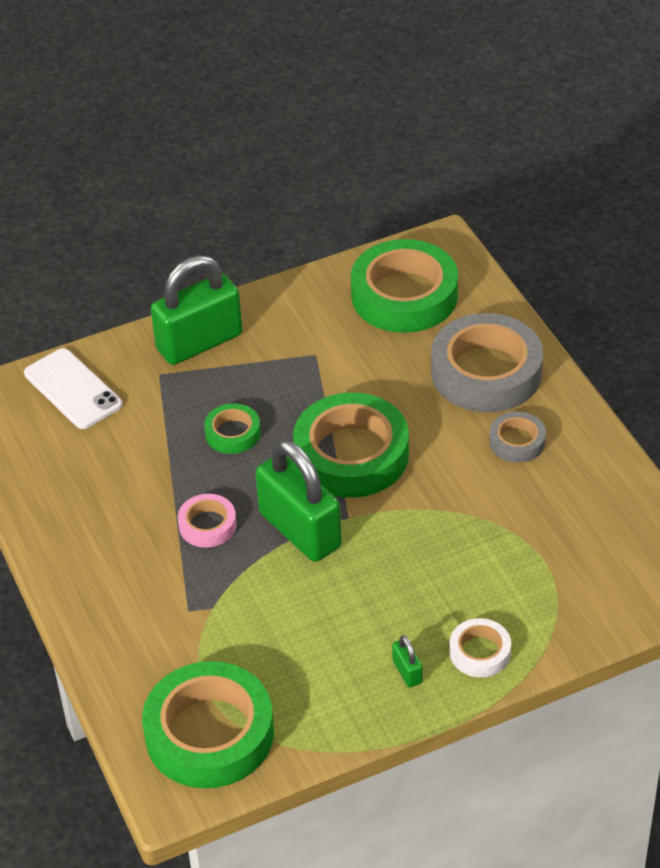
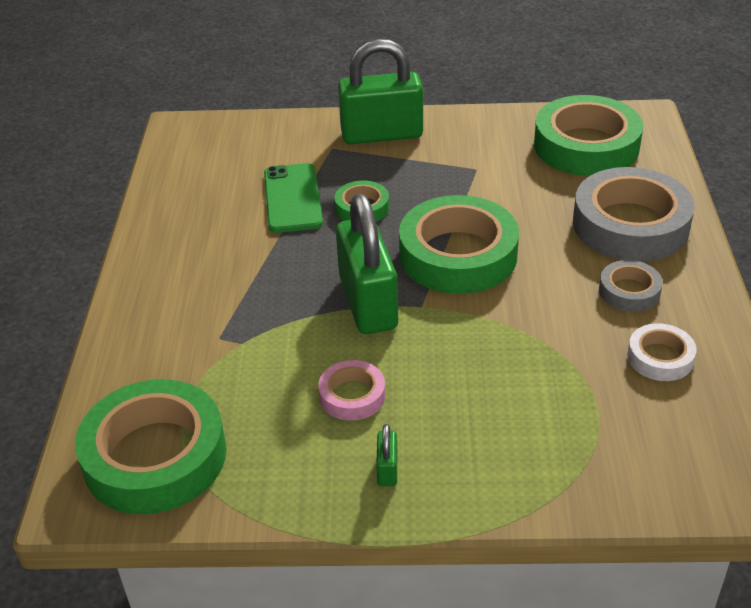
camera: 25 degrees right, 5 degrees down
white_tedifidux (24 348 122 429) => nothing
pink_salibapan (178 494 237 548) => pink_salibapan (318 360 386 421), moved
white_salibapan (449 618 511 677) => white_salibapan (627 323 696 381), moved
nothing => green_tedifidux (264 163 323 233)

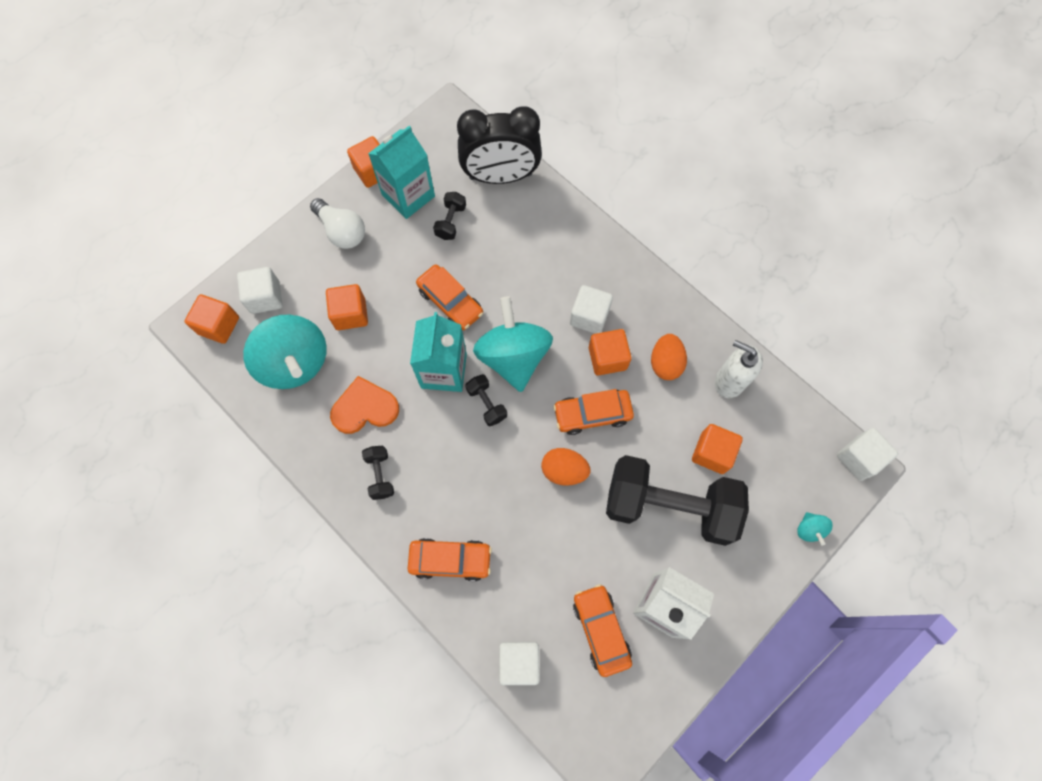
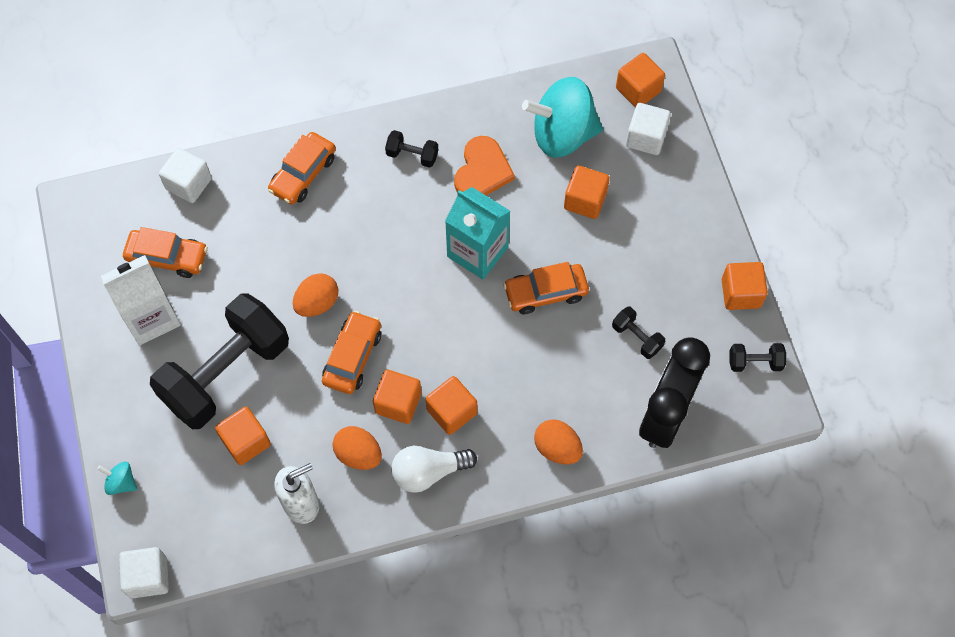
camera: 120 degrees right, 5 degrees down
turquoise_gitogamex (368 126 435 219) => nothing
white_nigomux (310 198 365 249) => white_nigomux (391 446 477 493), moved
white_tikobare (570 285 613 334) => orange_tikobare (426 376 477 435)
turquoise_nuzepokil (473 296 553 392) => nothing
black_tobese (465 374 507 426) => black_tobese (729 343 786 372), moved
nothing => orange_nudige (534 419 583 465)

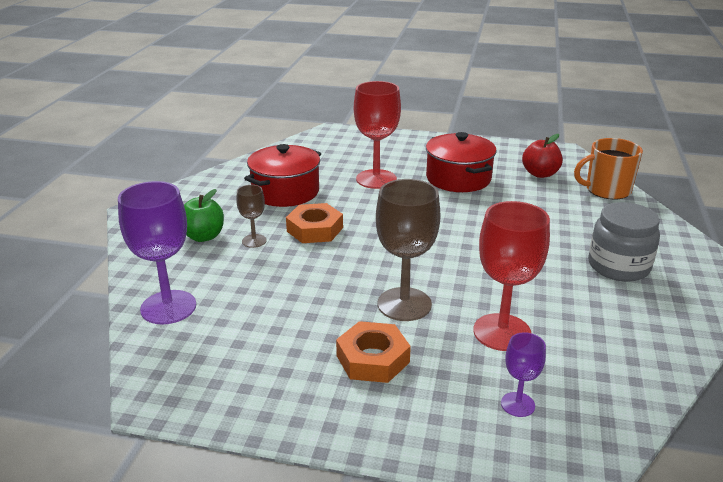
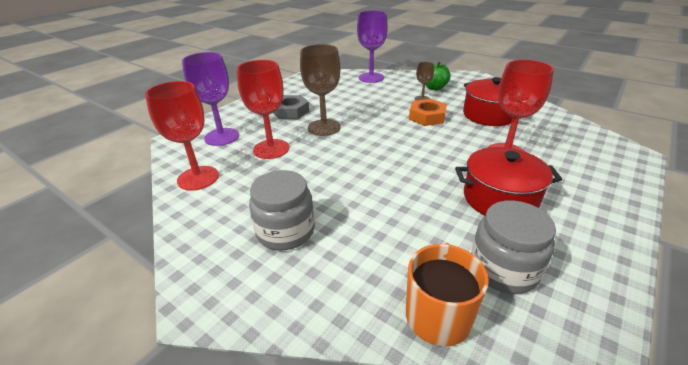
camera: 115 degrees right, 5 degrees up
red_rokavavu (522 134 562 178) => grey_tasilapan (471 200 556 294)
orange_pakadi (336 321 411 383) => grey_pakadi (273 95 309 119)
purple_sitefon (501 332 546 417) => purple_sitefon (182 52 239 146), x1.94
nothing => red_sitefon (145 81 219 191)

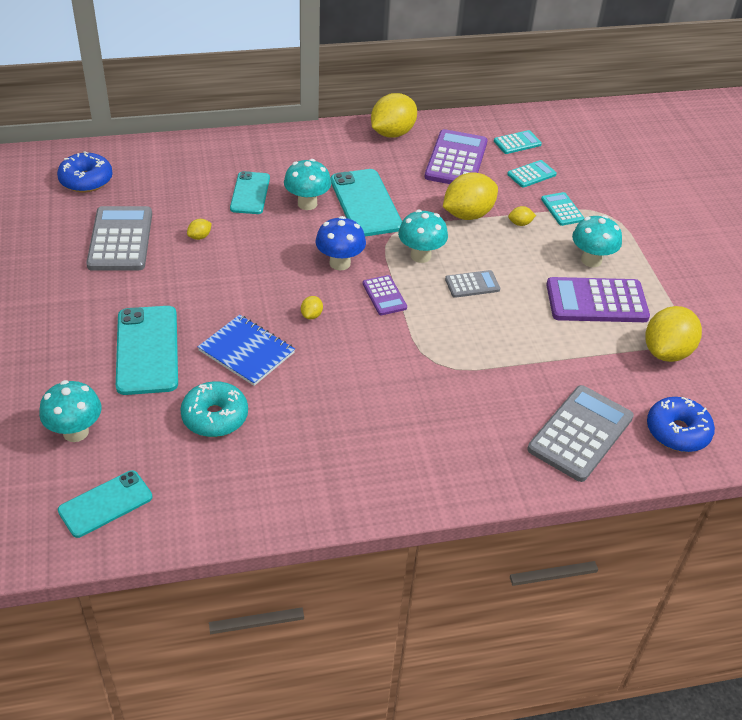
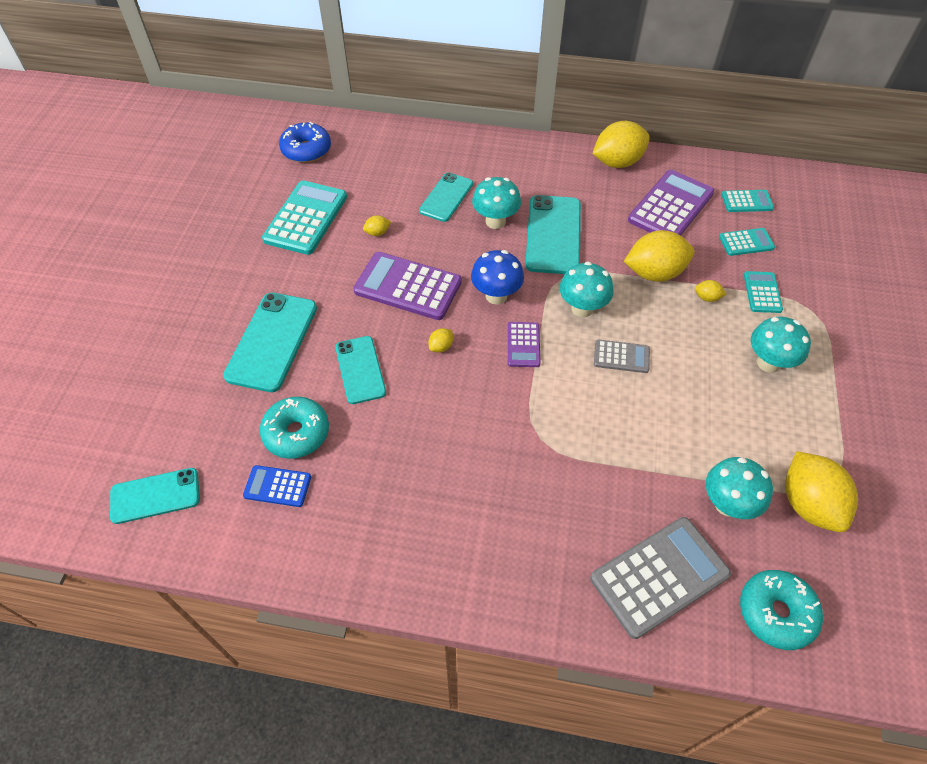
camera: 25 degrees right, 10 degrees up
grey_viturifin (86 206 152 271) => turquoise_viturifin (262 180 347 255)
purple_viturifin (546 277 650 322) => purple_viturifin (353 252 462 320), moved
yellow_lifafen (645 306 702 362) => yellow_lifafen (785 451 858 532), 75 degrees counterclockwise
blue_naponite (198 315 295 386) => turquoise_tedifidux (335 336 386 404)
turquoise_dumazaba (39 380 102 442) => turquoise_dumazaba (706 457 773 519), moved
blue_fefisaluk (647 397 715 452) => turquoise_fefisaluk (740 570 823 650)
nothing => blue_viturifin (243 465 311 507)

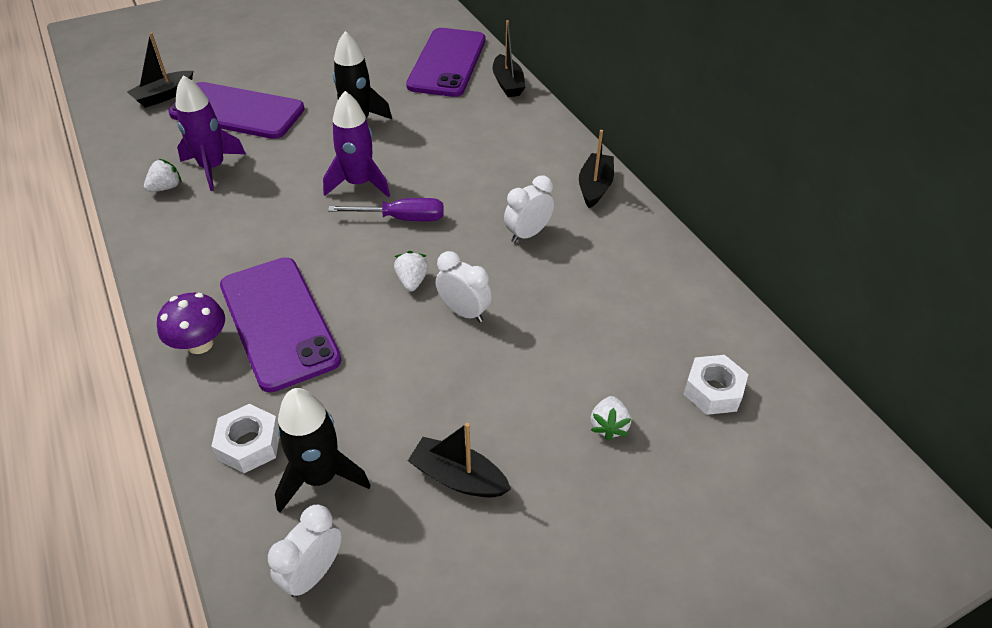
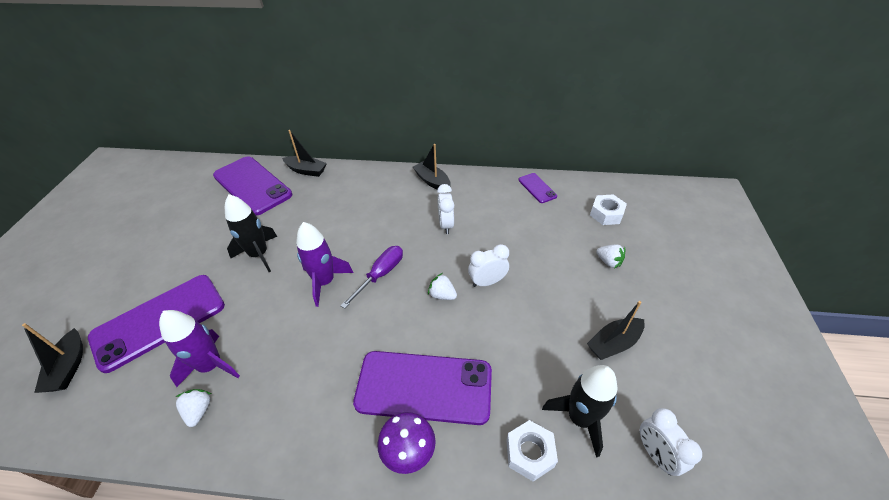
camera: 55 degrees left, 0 degrees up
nothing => purple_tedifidux (518 173 557 203)

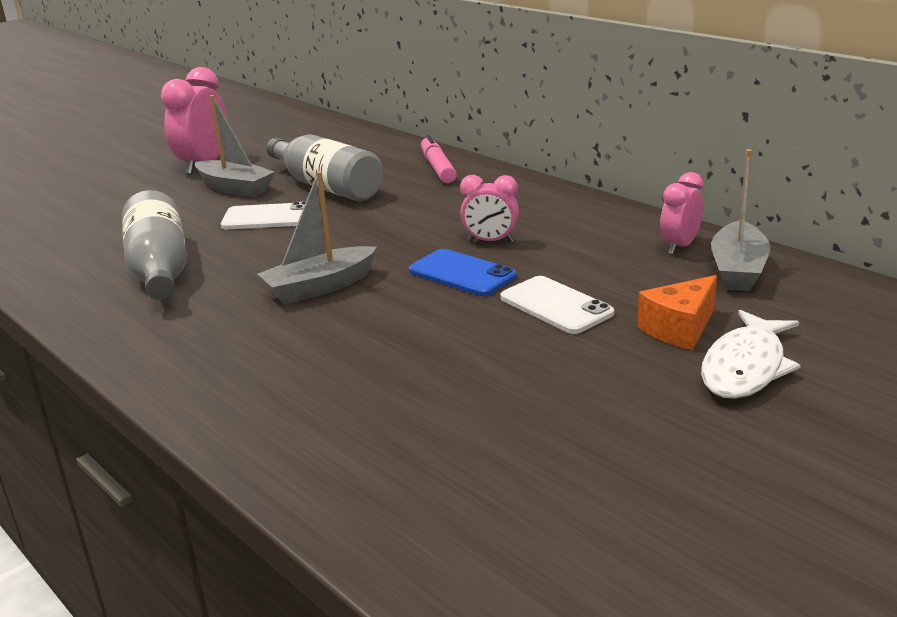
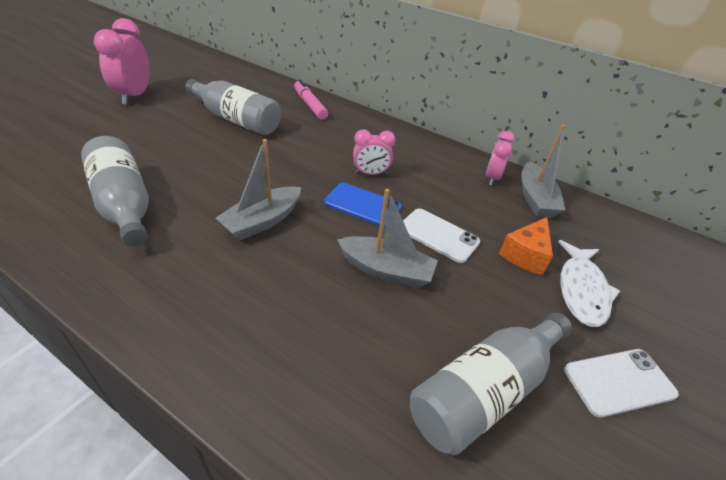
camera: 20 degrees left, 15 degrees up
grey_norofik (195 95 275 197) => grey_norofik (337 189 438 288), moved
white_tedifidux (221 201 306 229) => white_tedifidux (564 349 679 418), moved
nothing => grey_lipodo (410 312 572 455)

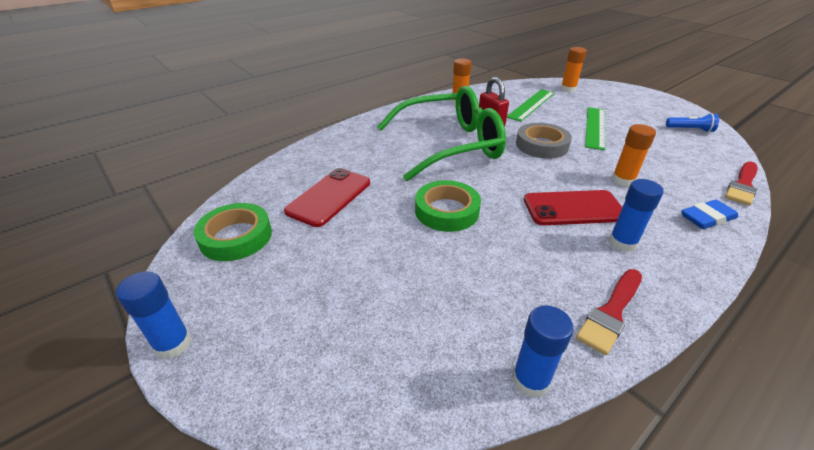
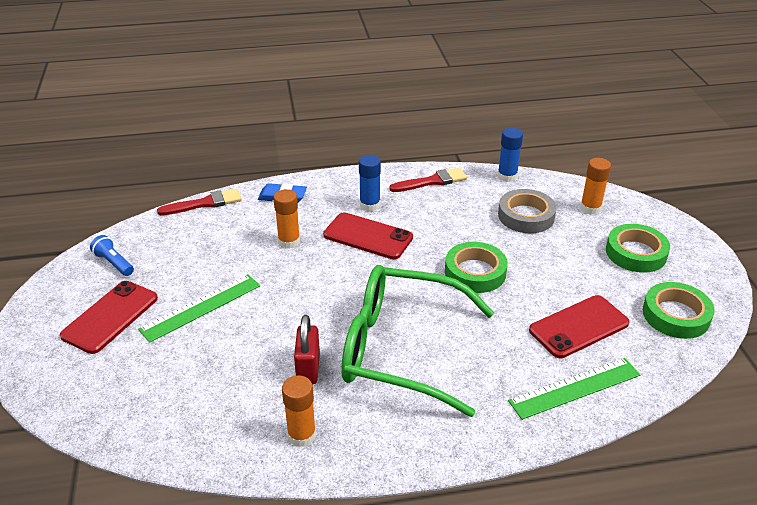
camera: 150 degrees left, 0 degrees up
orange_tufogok (560 47 587 93) => orange_tufogok (580 158 611 215), moved
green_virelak (507 89 555 122) => green_virelak (508 358 640 420), moved
grey_salibapan (516 123 572 159) => grey_salibapan (498 189 557 233), moved
blue_tufogok (116 271 192 359) => nothing
nothing => green_salibapan (606 224 670 273)
nothing => red_tedifidux (60 281 158 354)

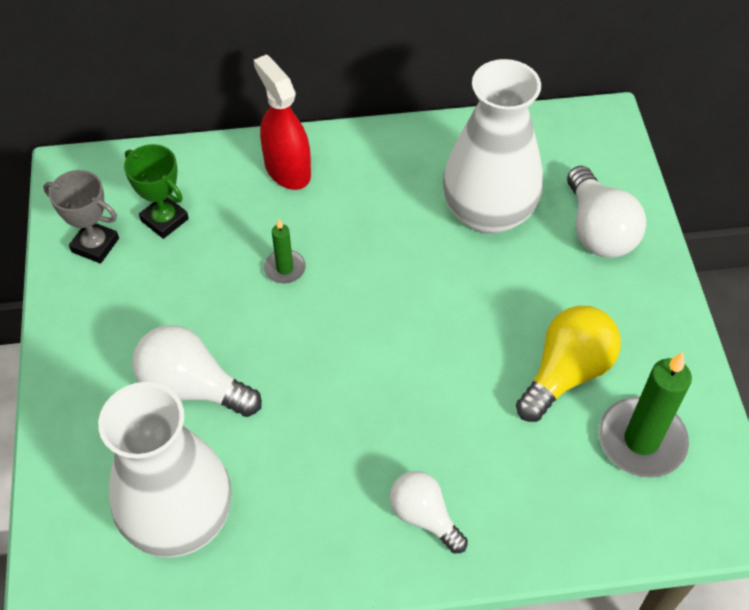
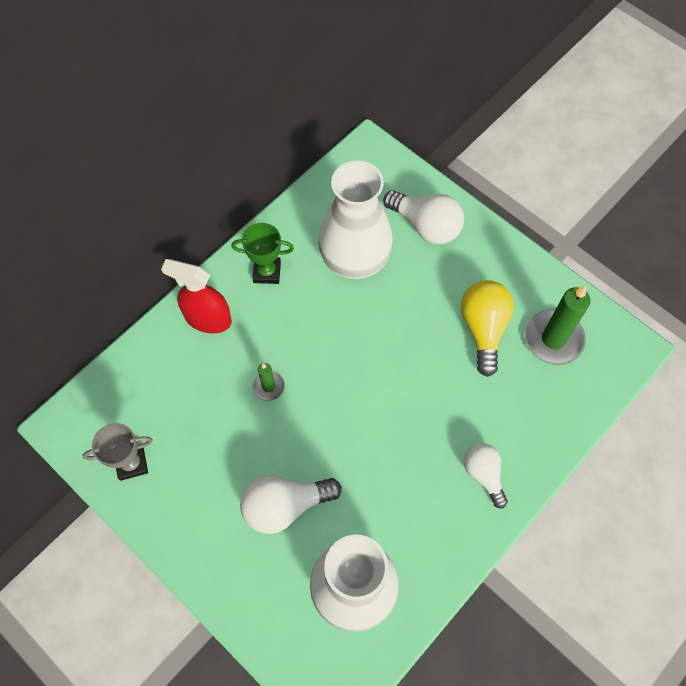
camera: 40 degrees left, 10 degrees up
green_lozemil (124 144 189 239) => green_lozemil (231 223 294 284), moved
white_nigomux (389 471 468 553) => white_nigomux (464 443 508 508), 60 degrees clockwise

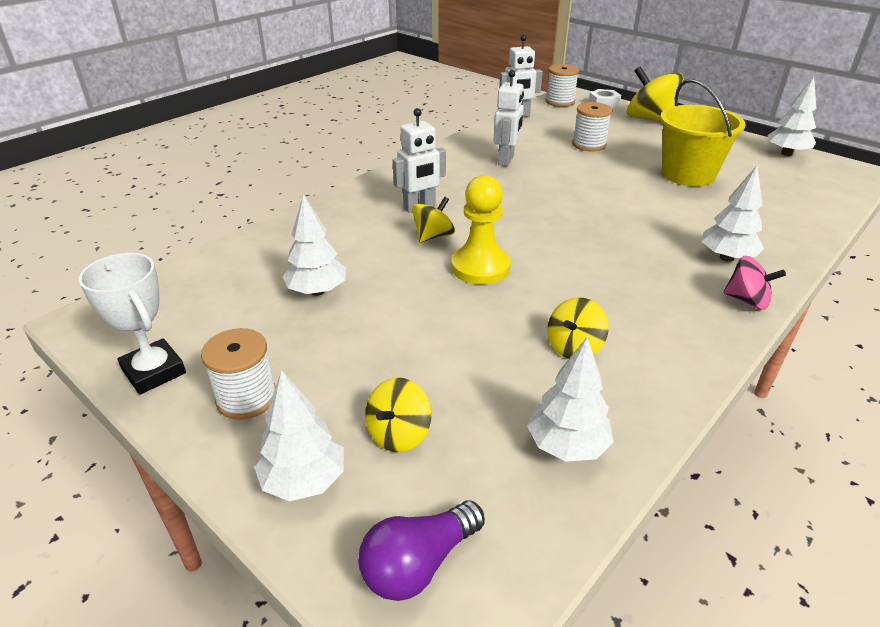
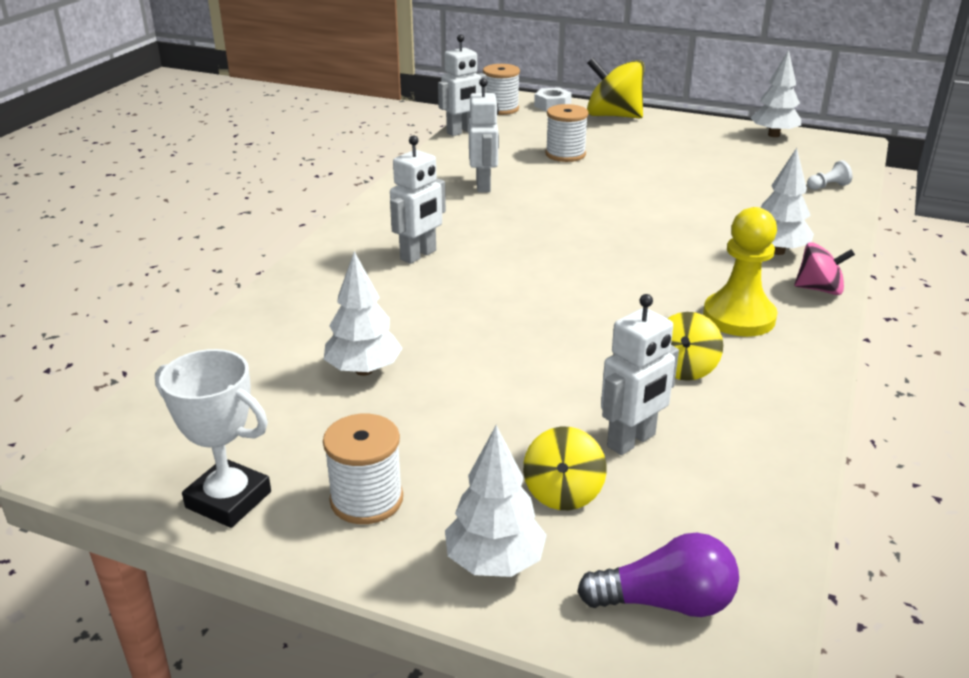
camera: 20 degrees left, 5 degrees down
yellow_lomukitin (660 79 746 186) => nothing
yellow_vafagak (451 175 511 284) => yellow_vafagak (703 207 778 337), moved
yellow_nuzepokil (412 197 455 243) => nothing
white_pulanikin (527 337 613 462) => nothing
purple_nigomux (358 500 485 601) => purple_nigomux (577 533 739 617), 120 degrees counterclockwise
nothing => white_vafagak (807 160 852 190)
nothing => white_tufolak (601 294 679 455)

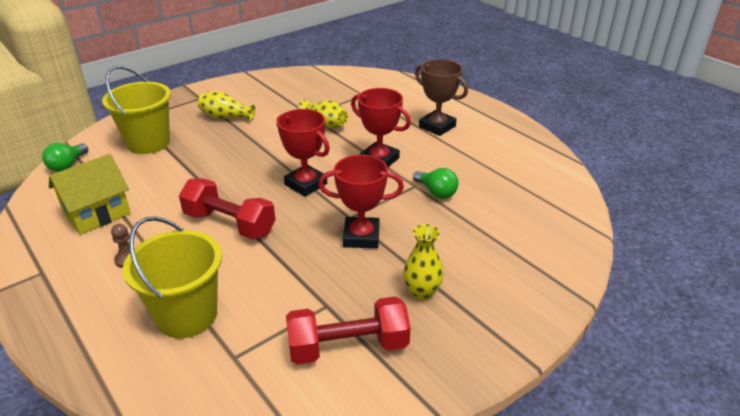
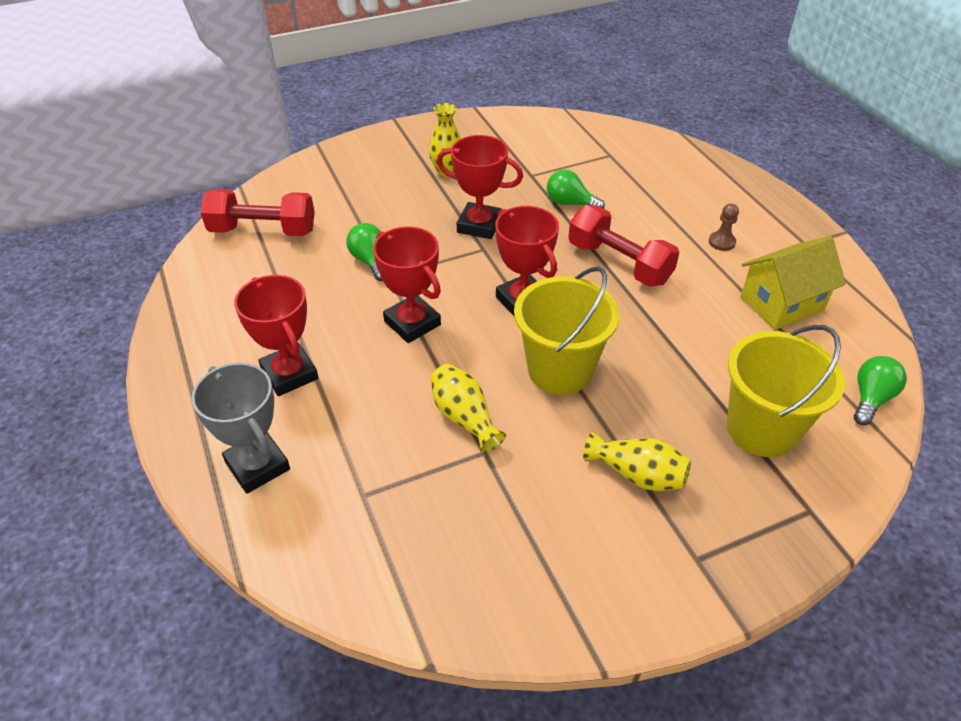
camera: 165 degrees left, 10 degrees up
brown_lozemil (415 59 468 136) => red_lozemil (234 275 318 396)
yellow_lomukitin (123 216 222 338) => yellow_lomukitin (514 266 619 395), moved
red_tobese (286 296 411 364) => red_tobese (201 189 315 236), moved
nothing => green_nigomux (547 169 605 209)
nothing => grey_lozemil (192 363 290 494)

